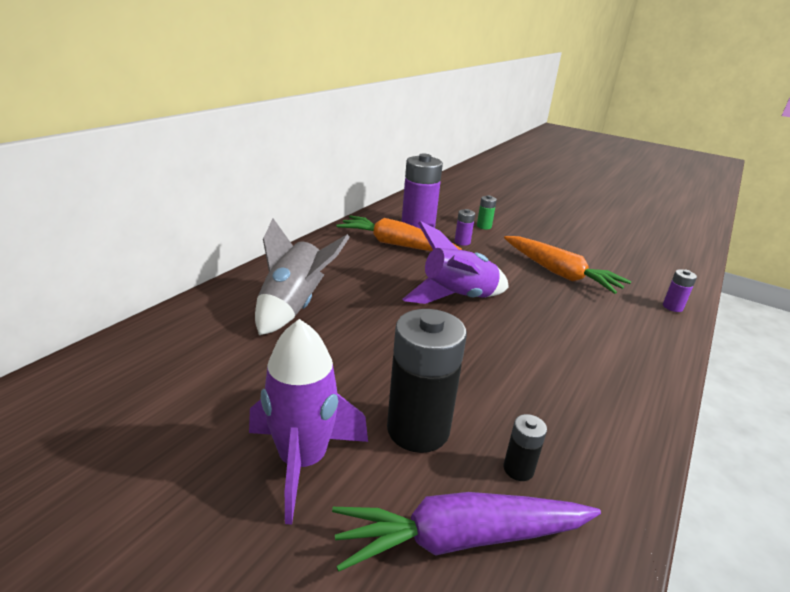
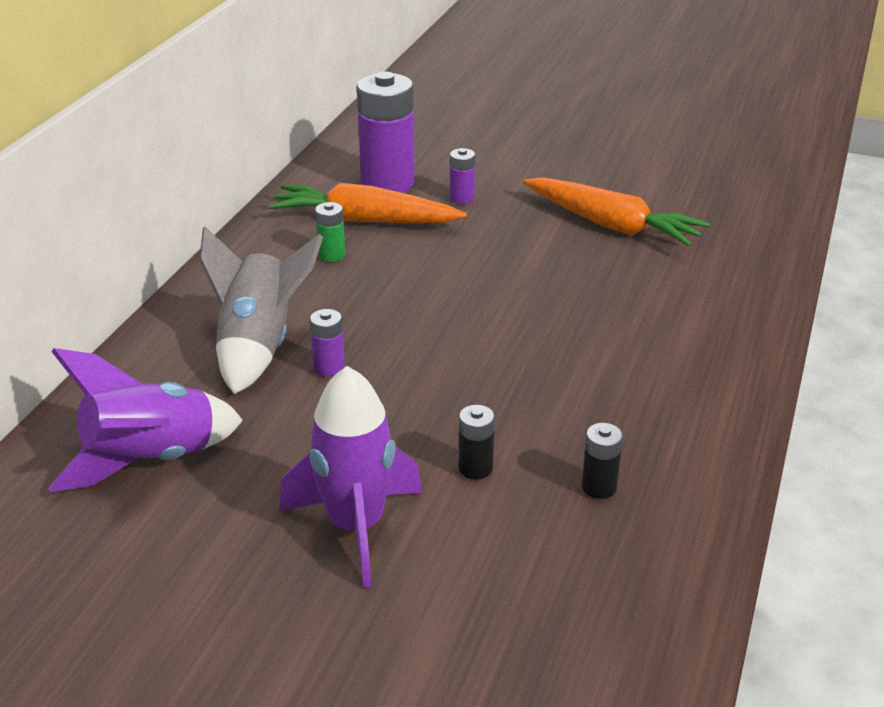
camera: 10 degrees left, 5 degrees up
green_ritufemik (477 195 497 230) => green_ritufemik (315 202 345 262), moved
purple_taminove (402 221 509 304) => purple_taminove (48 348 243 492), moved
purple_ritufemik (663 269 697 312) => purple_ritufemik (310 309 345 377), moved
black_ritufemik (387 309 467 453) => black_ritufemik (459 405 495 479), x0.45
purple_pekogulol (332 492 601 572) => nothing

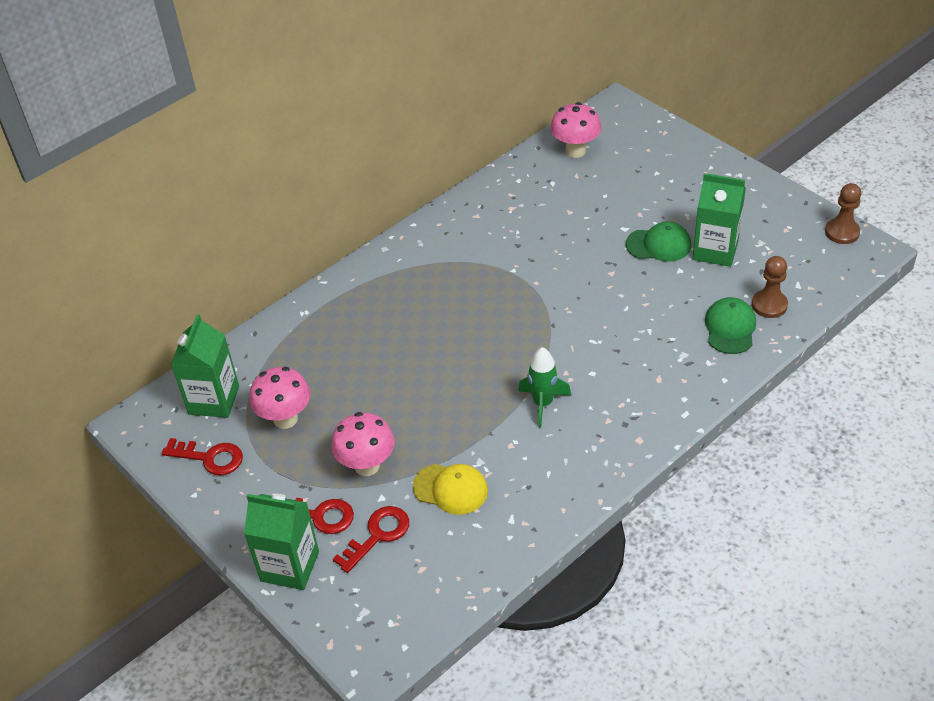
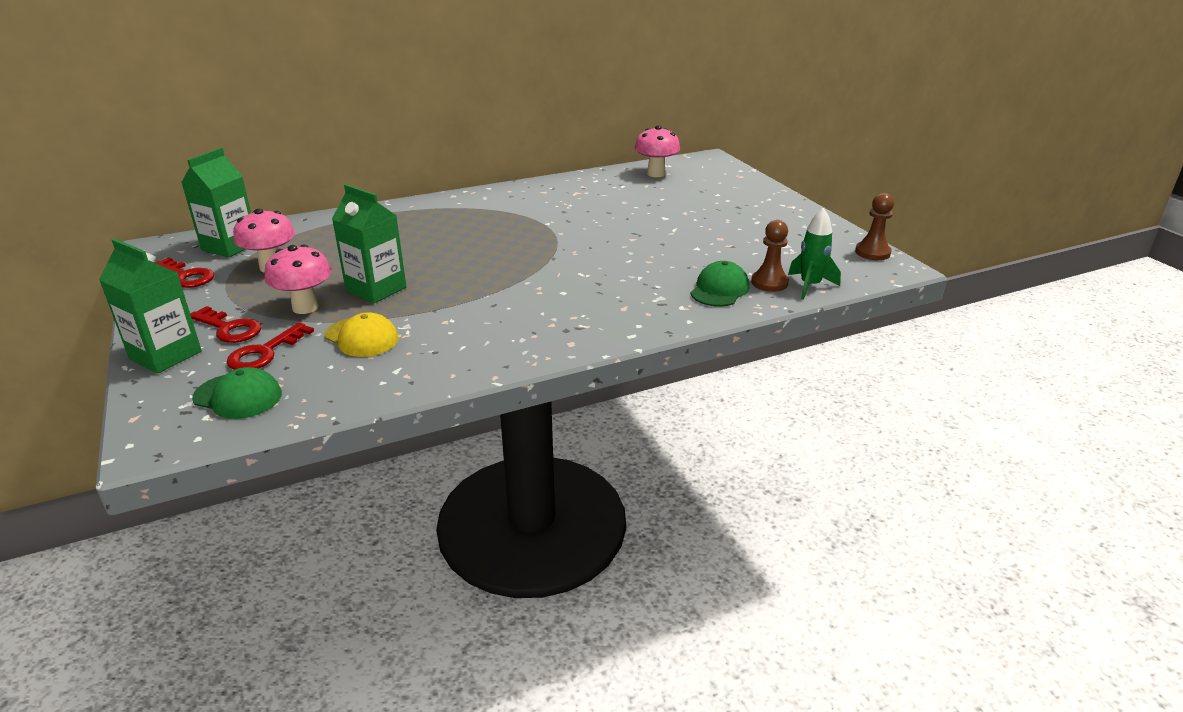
camera: 15 degrees right, 15 degrees down
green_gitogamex (692 173 746 267) => green_gitogamex (332 184 406 304), moved
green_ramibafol (626 222 691 262) => green_ramibafol (192 367 282 419), moved
green_taminove (518 347 571 428) => green_taminove (788 207 841 299), moved
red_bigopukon (333 506 409 573) => red_bigopukon (226 322 314 370), 150 degrees clockwise

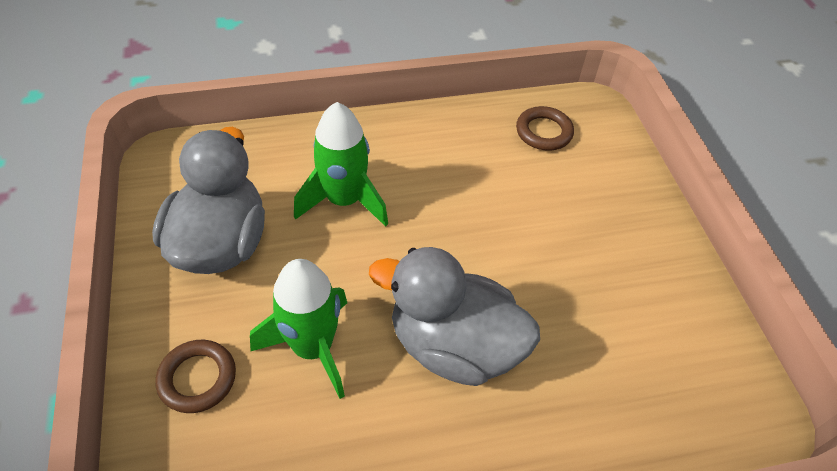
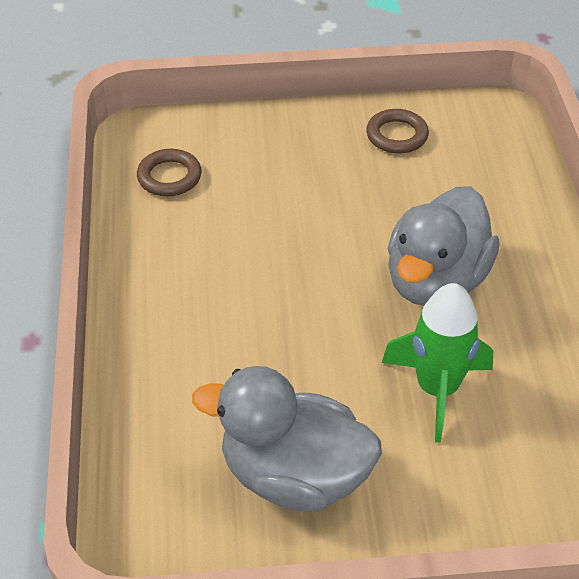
camera: 80 degrees left, 5 degrees down
green_taminove (294 102 388 227) => nothing
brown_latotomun (156 340 236 413) => brown_latotomun (366 109 429 154), moved

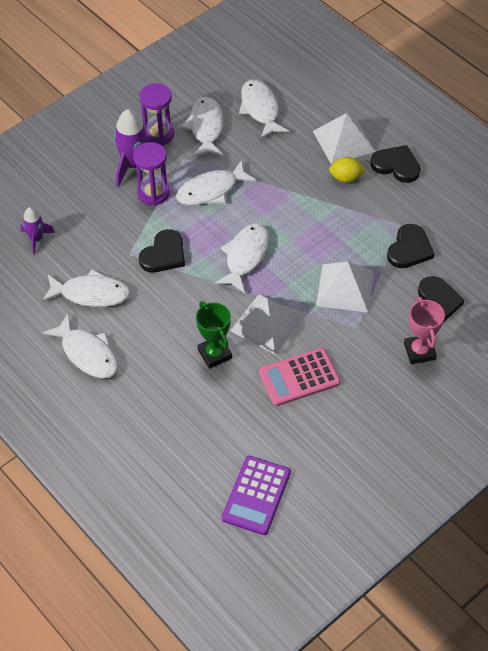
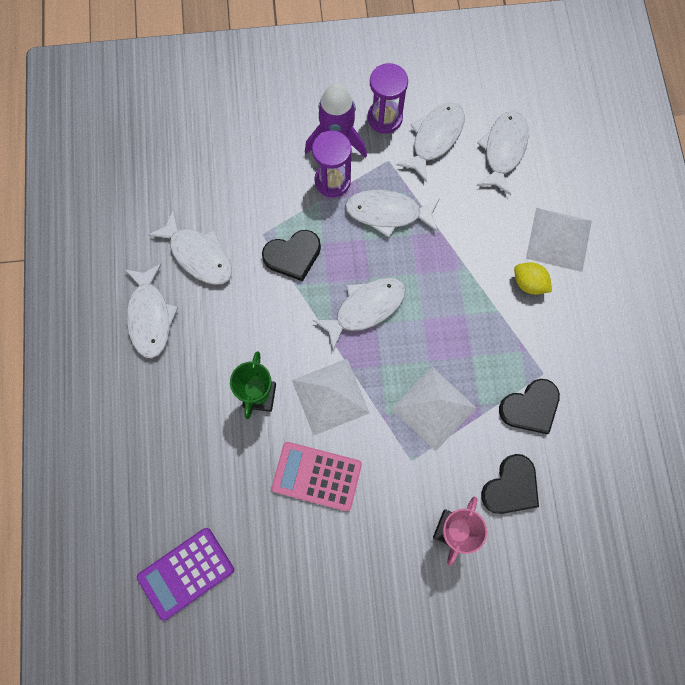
camera: 35 degrees right, 20 degrees up
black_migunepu (370 145 420 183) => nothing
purple_taminove (21 207 55 255) => nothing

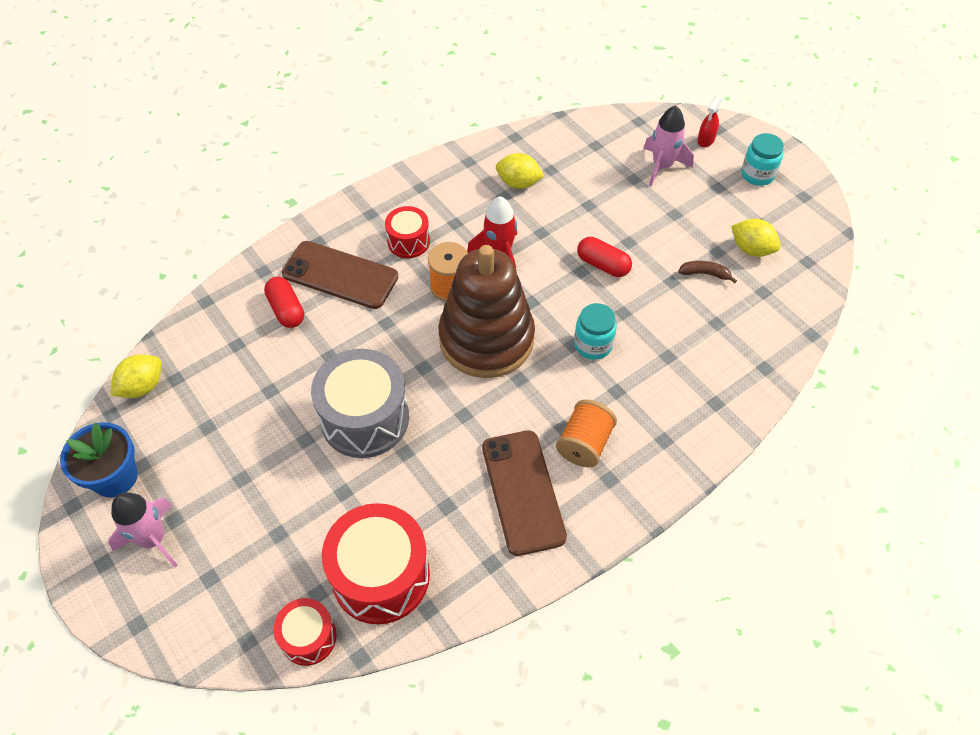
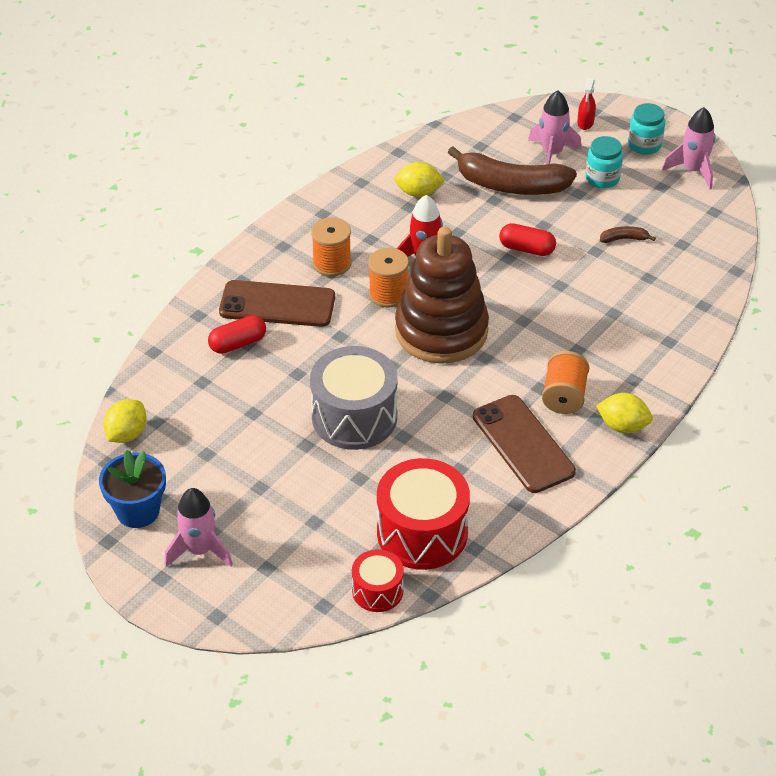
camera: 15 degrees left, 10 degrees down
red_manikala (385 206 430 258) => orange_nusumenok (311 217 351 276)
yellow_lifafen (731 219 781 257) => yellow_lifafen (596 393 653 433), moved
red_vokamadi (264 277 304 328) => red_vokamadi (208 315 266 354), 75 degrees counterclockwise
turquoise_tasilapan (574 303 617 360) => turquoise_tasilapan (586 136 623 188), moved
nothing => pink_taminove (662 107 715 189)
nothing => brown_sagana (448 146 577 195)

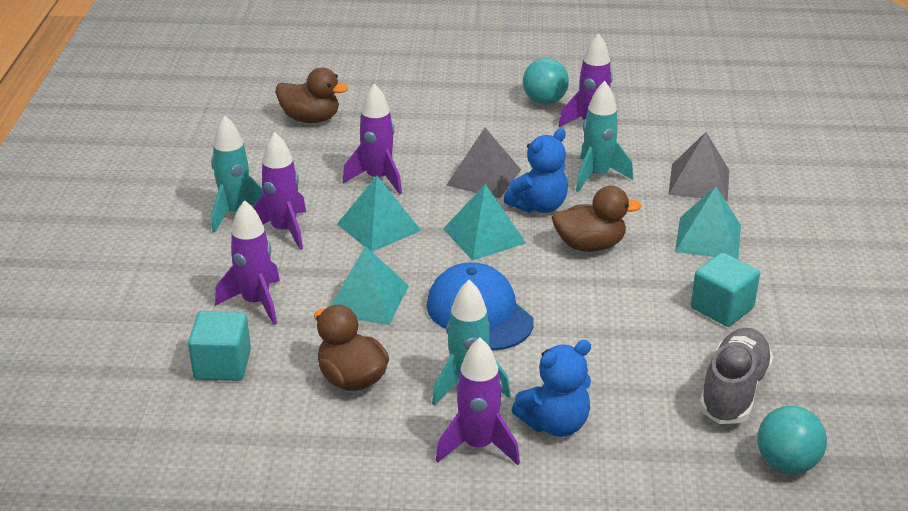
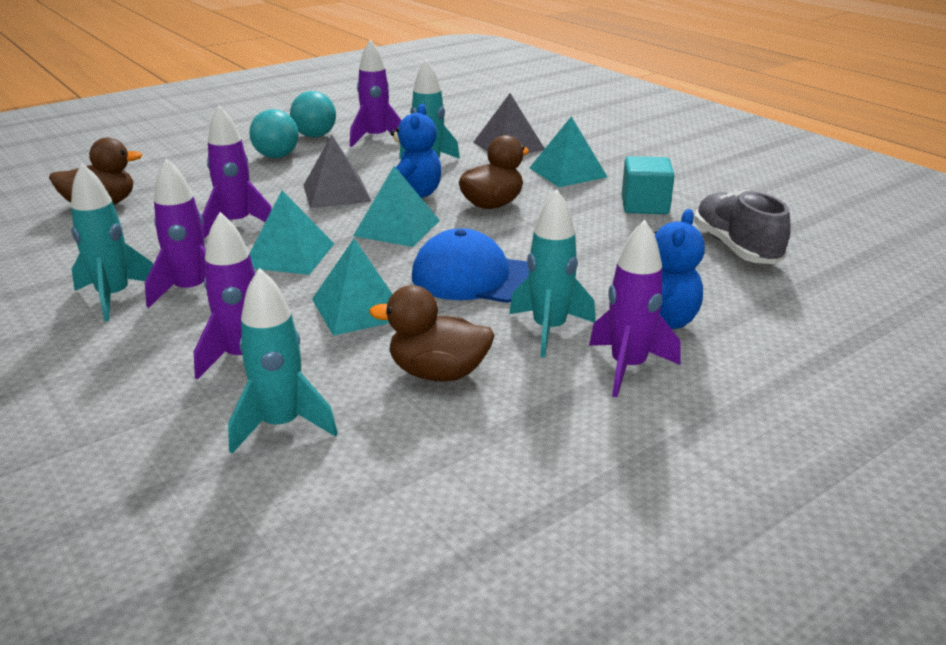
camera: 40 degrees left, 5 degrees down
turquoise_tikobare (188 311 251 381) => turquoise_taminove (228 268 338 453)
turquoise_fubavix (757 406 827 474) => turquoise_fubavix (249 109 299 158), moved

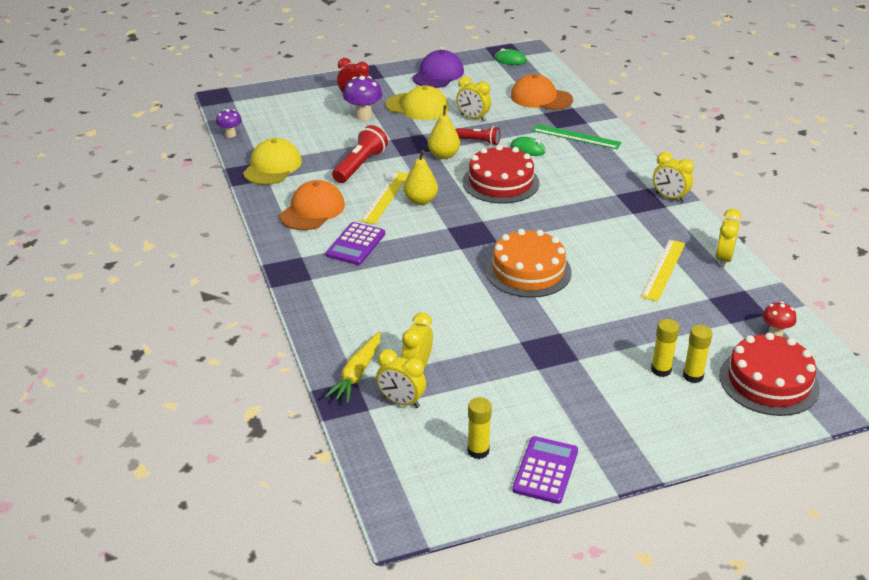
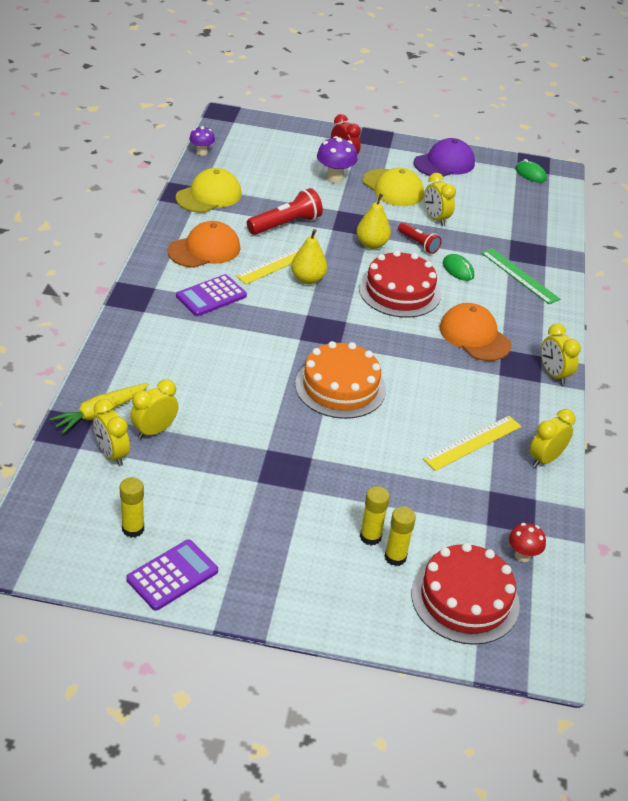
camera: 25 degrees right, 5 degrees up
orange_ramibafol (511 74 573 110) => orange_ramibafol (440 303 512 361), moved

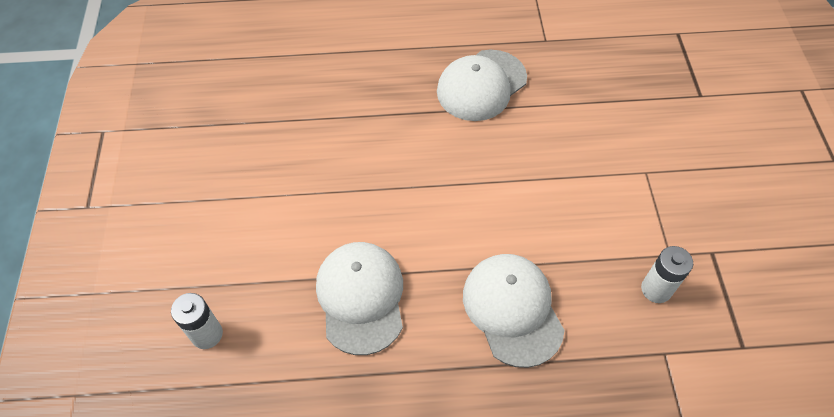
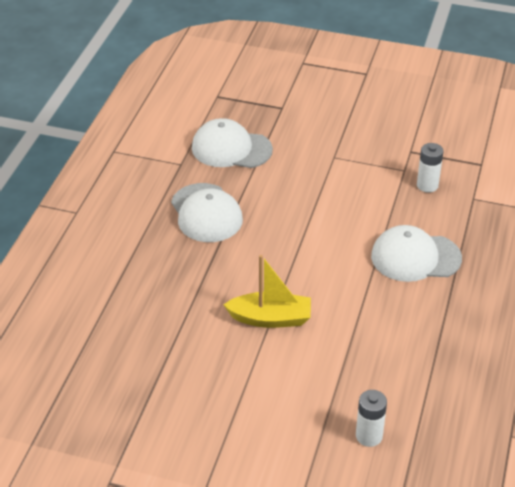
camera: 70 degrees left, 15 degrees down
white_ramibafol (316 242 403 355) => white_ramibafol (192 118 273 168), moved
nothing => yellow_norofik (223 255 311 328)

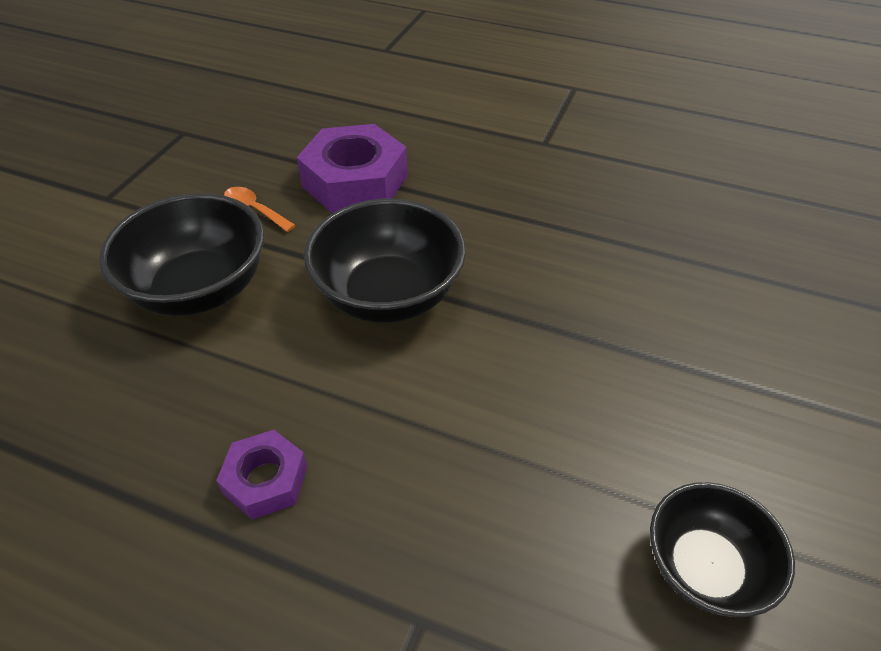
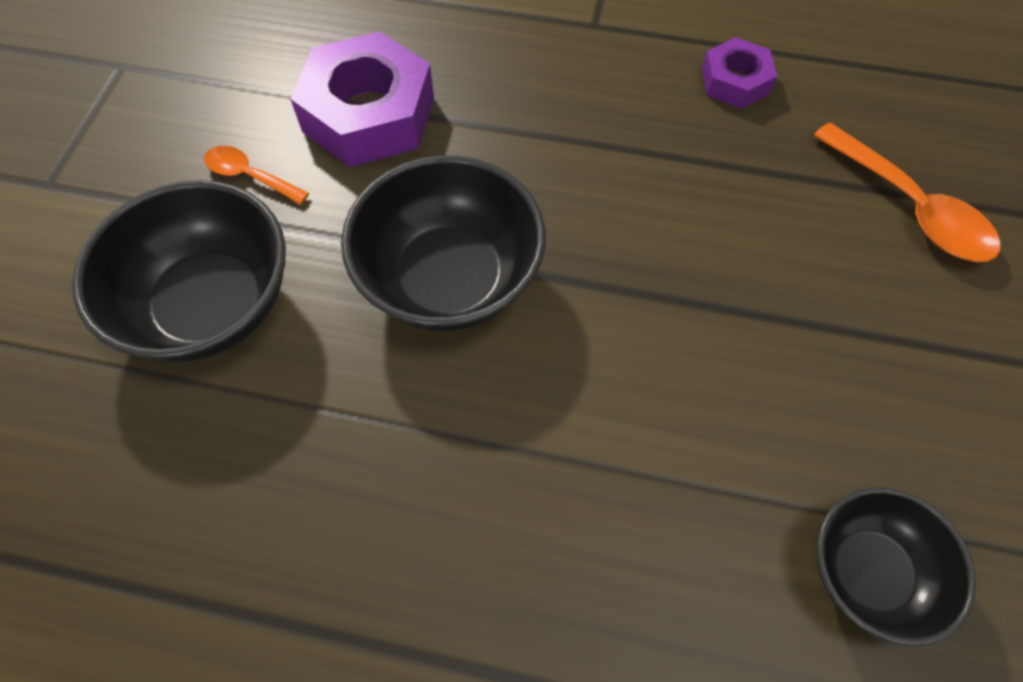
camera: 10 degrees left, 15 degrees up
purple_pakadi (216 430 307 520) => purple_pakadi (702 37 777 109), moved
nothing => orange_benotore (813 122 1000 262)

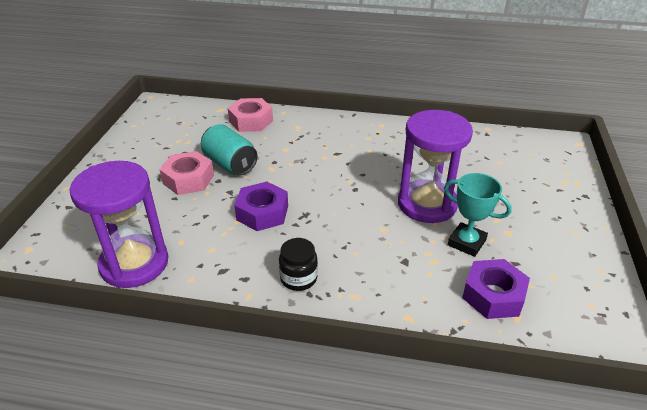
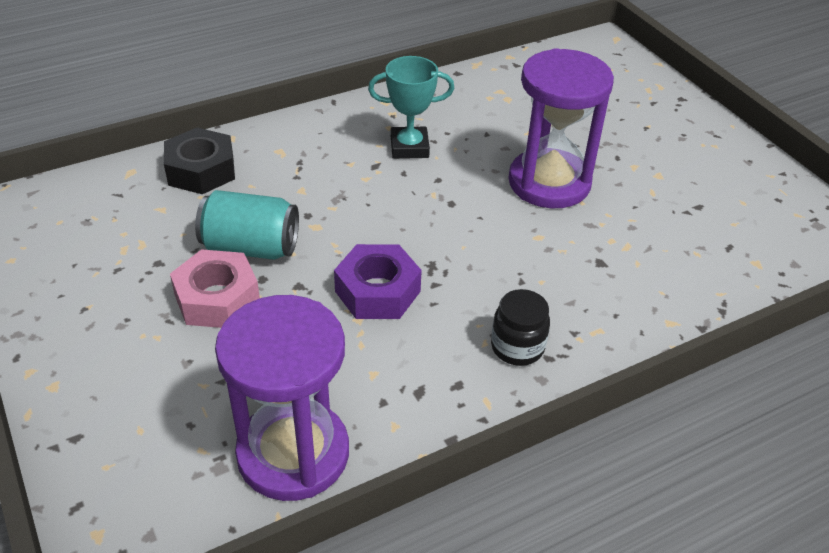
camera: 40 degrees left, 5 degrees up
pink_pakadi (228 98 273 132) => black_pakadi (164 128 235 194)
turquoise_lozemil (444 173 512 257) => turquoise_lozemil (368 56 454 159), moved
purple_pakadi (462 259 530 319) => nothing

